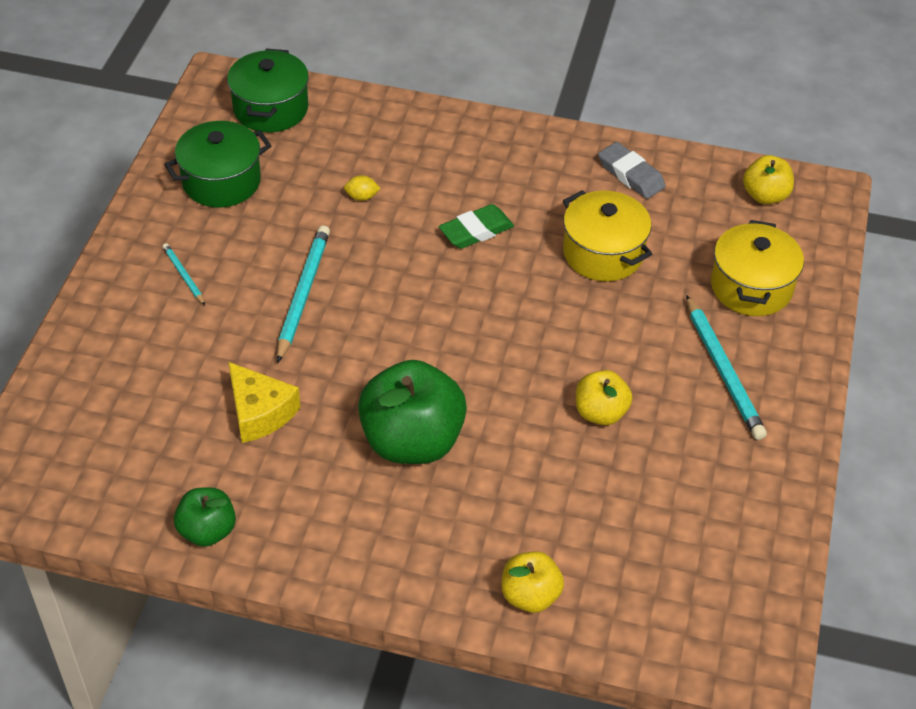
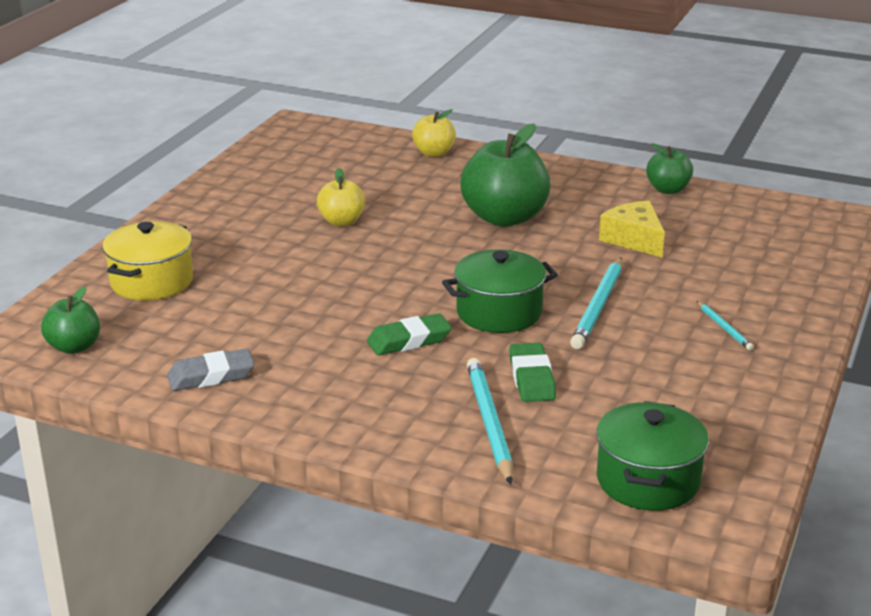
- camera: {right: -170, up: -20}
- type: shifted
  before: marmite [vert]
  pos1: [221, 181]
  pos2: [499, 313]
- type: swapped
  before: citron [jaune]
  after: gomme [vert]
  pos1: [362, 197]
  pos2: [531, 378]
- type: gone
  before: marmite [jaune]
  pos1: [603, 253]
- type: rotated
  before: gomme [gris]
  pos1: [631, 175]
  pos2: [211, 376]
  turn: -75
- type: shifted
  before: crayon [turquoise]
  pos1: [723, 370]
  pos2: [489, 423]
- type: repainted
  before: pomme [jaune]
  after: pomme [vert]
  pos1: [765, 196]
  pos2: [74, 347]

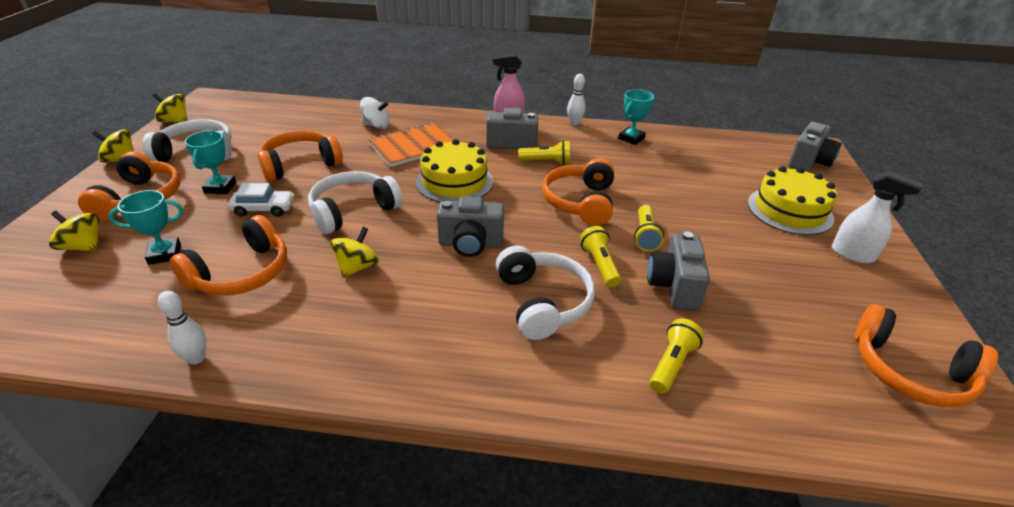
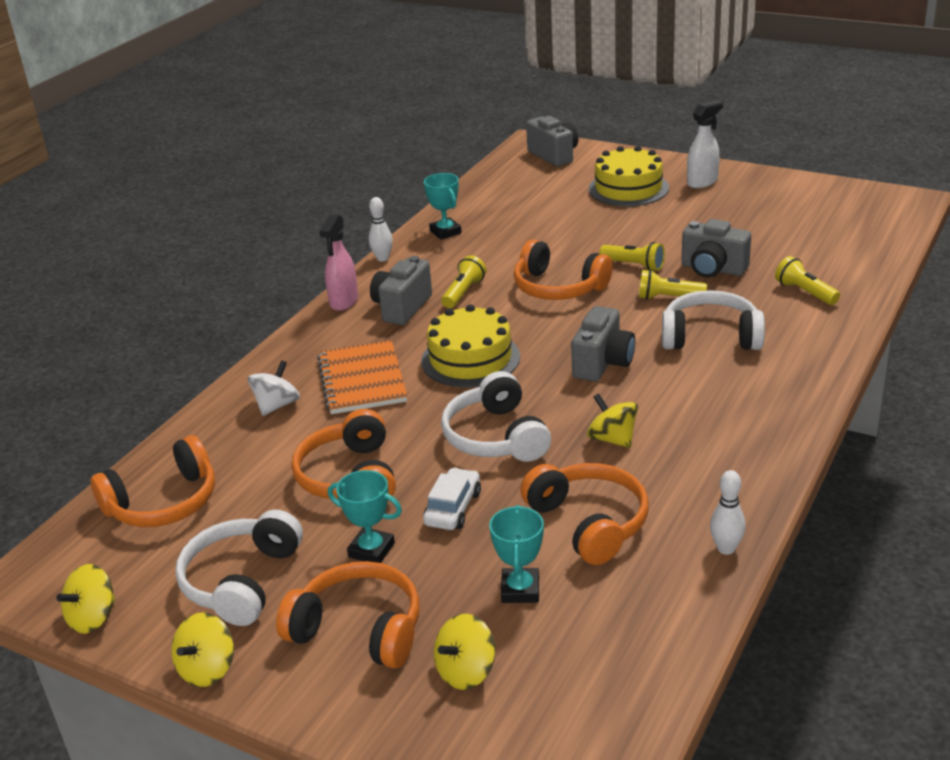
- camera: {right: -65, up: -5}
- type: shifted
  before: casque audio [orange]
  pos1: [909, 371]
  pos2: [163, 502]

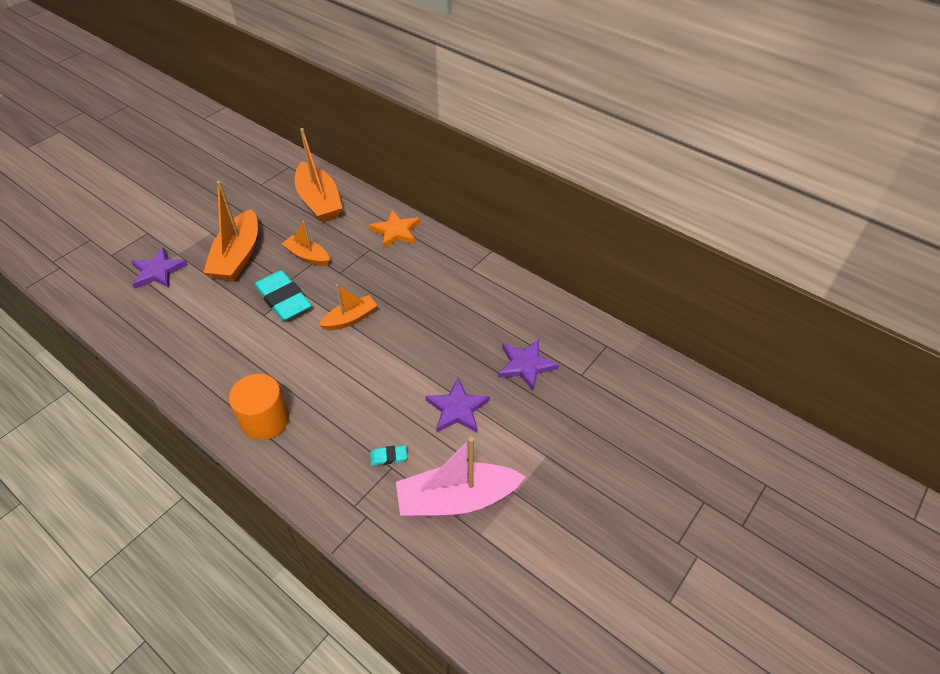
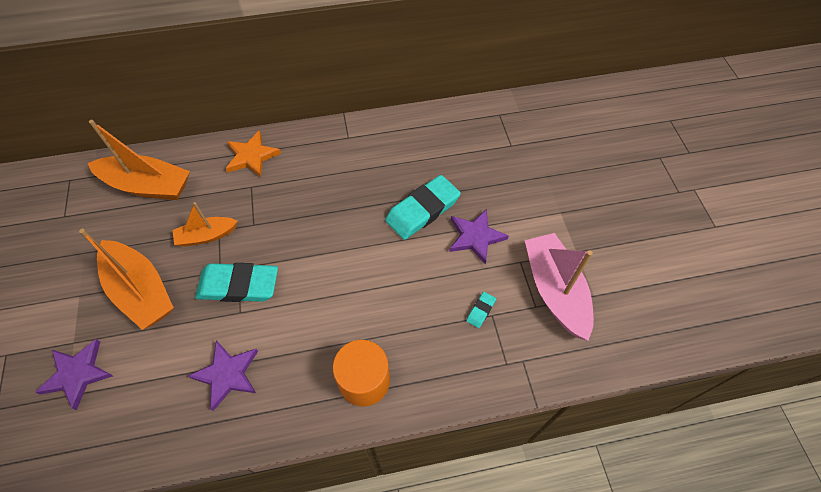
- camera: {right: -50, up: 10}
- type: gone
  before: bateau [orange]
  pos1: [350, 319]
- type: rotated
  before: bateau [rose]
  pos1: [457, 499]
  pos2: [555, 290]
  turn: 135
- type: shifted
  before: étoile [violet]
  pos1: [526, 365]
  pos2: [227, 374]
- type: new
  after: gomme [turquoise]
  pos2: [423, 210]

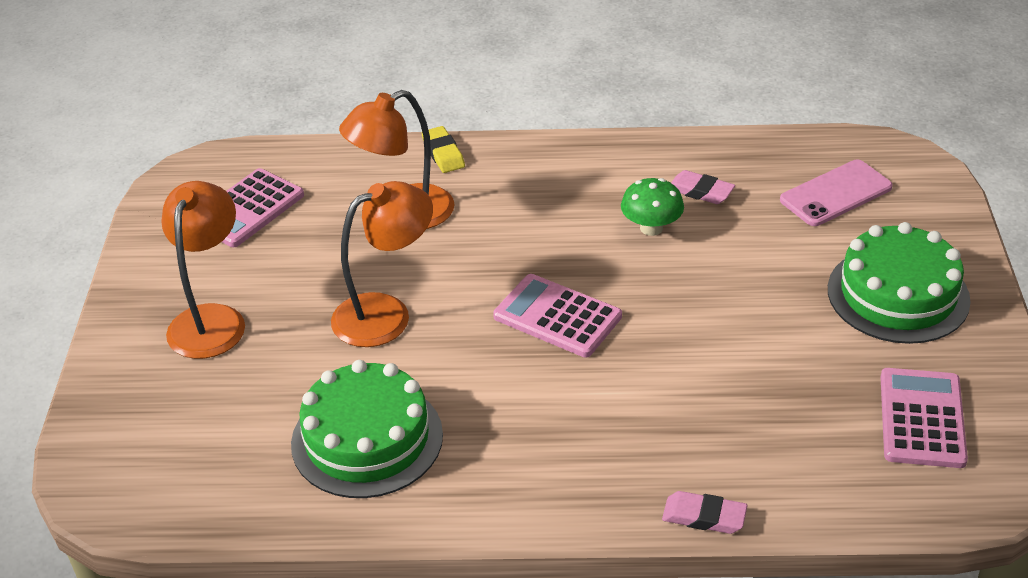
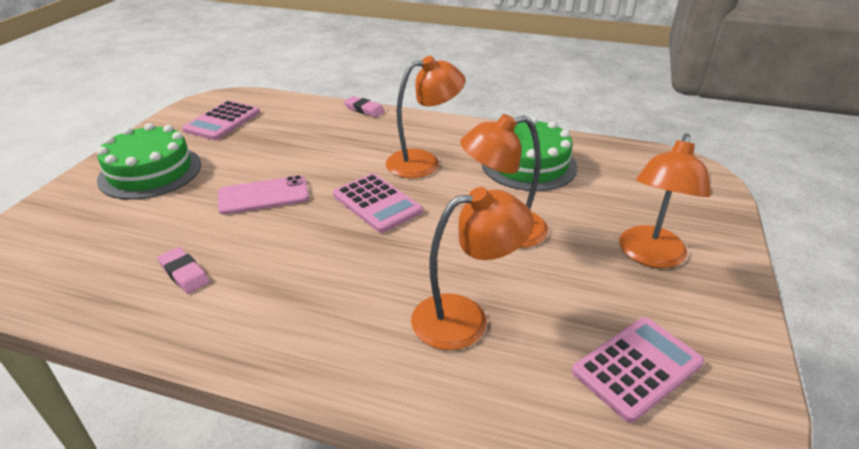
- camera: {right: -165, up: -5}
- type: gone
  before: gomme [jaune]
  pos1: [443, 153]
- type: gone
  before: champignon [vert]
  pos1: [651, 228]
- type: shifted
  before: téléphone [rose]
  pos1: [836, 194]
  pos2: [263, 195]
- type: new
  after: lampe [orange]
  pos2: [423, 162]

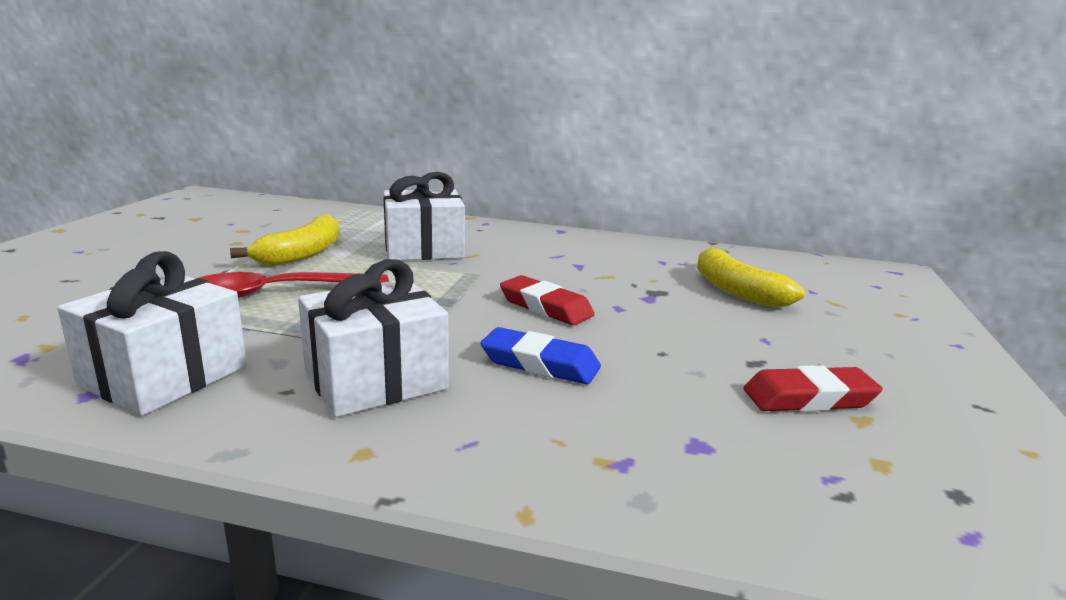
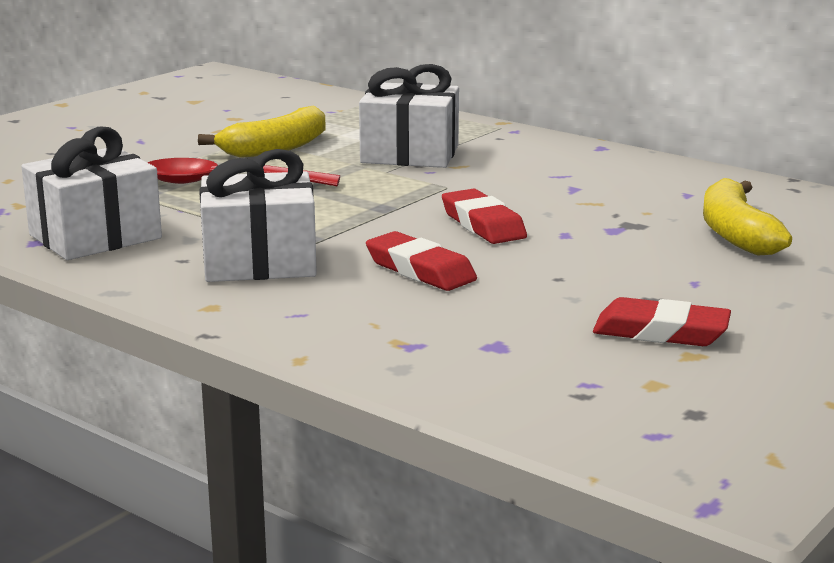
- camera: {right: 25, up: 0}
- type: repainted
  before: gomme [bleu]
  after: gomme [rouge]
  pos1: [540, 364]
  pos2: [420, 270]

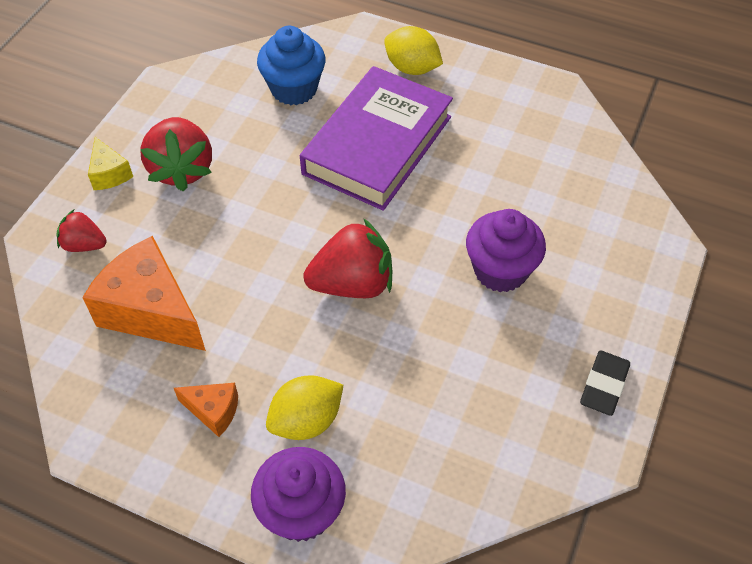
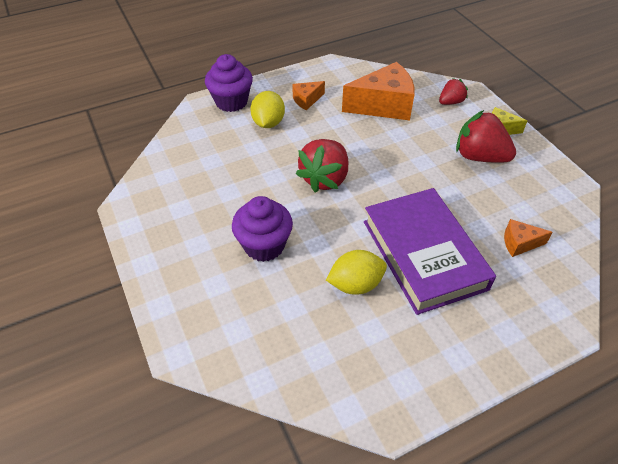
- camera: {right: 130, up: -5}
- type: swapped
  before: muffin [bleu]
  after: fromage [orange]
  pos1: [294, 89]
  pos2: [519, 243]
- type: shifted
  before: citron [jaune]
  pos1: [412, 68]
  pos2: [355, 284]
- type: gone
  before: gomme [noir]
  pos1: [604, 385]

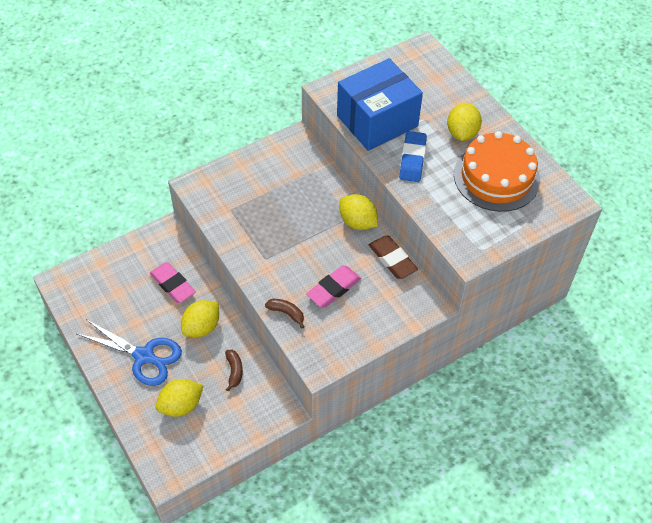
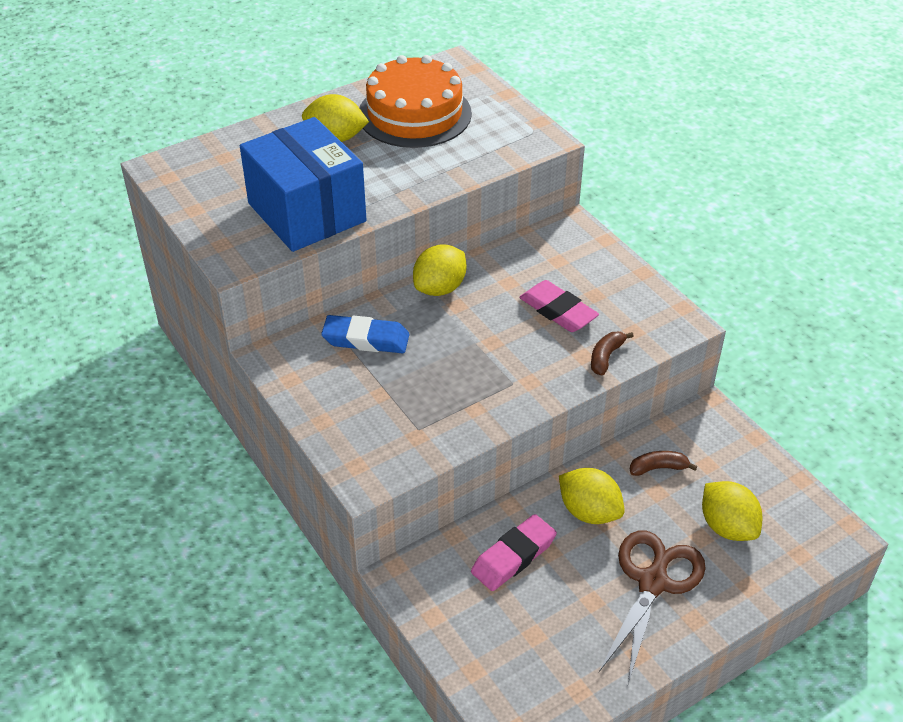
- camera: {right: -90, up: -10}
- type: repainted
  before: ciseaux [bleu]
  after: ciseaux [marron]
  pos1: [144, 356]
  pos2: [653, 582]
- type: gone
  before: gomme [marron]
  pos1: [392, 259]
- type: shifted
  before: gomme [bleu]
  pos1: [412, 159]
  pos2: [366, 339]

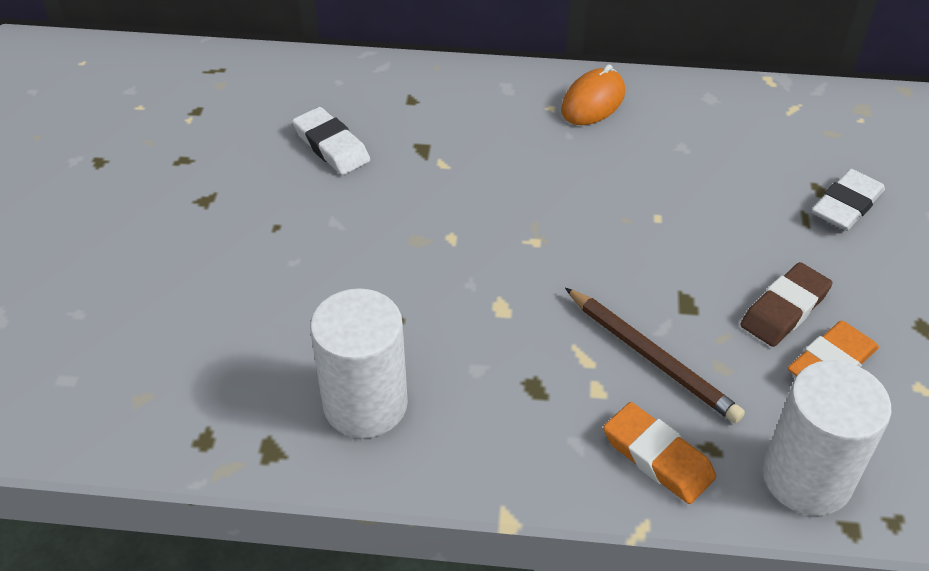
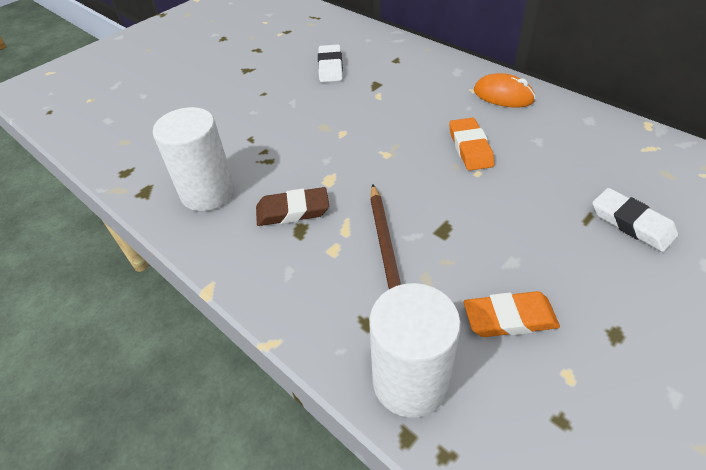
- camera: {right: 40, up: 0}
- type: rotated
  before: souris [orange]
  pos1: [593, 102]
  pos2: [503, 95]
  turn: 45
- type: shifted
  before: gomme [orange]
  pos1: [657, 457]
  pos2: [470, 148]
- type: shifted
  before: gomme [marron]
  pos1: [784, 309]
  pos2: [292, 211]
- type: rotated
  before: gomme [blanc]
  pos1: [846, 205]
  pos2: [631, 223]
  turn: 60

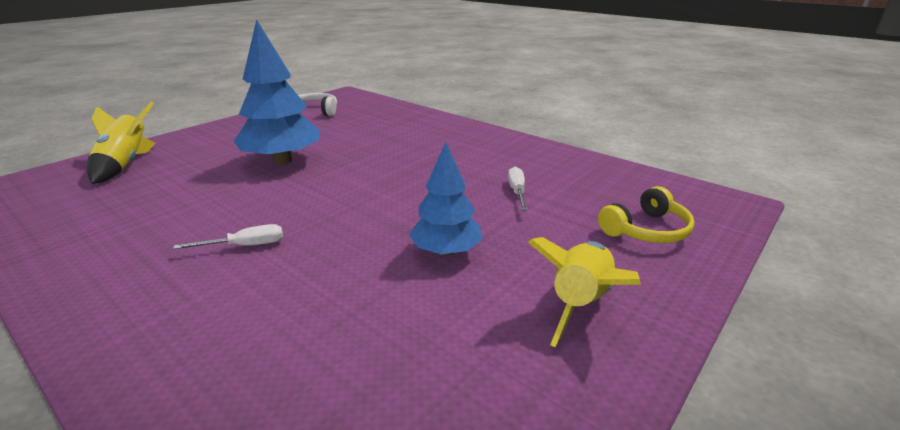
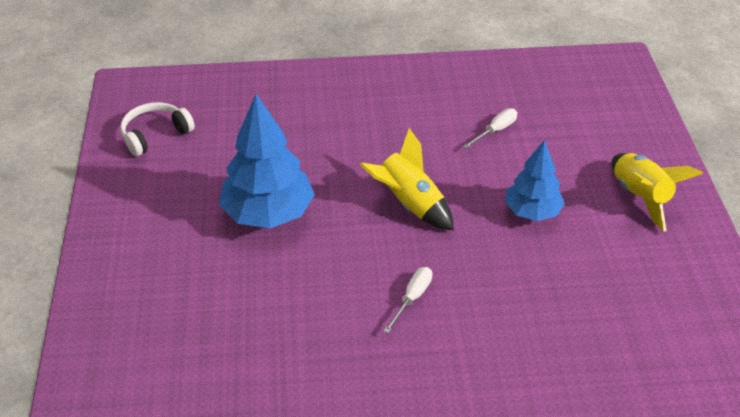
- camera: {right: -45, up: 15}
- type: shifted
  before: fusée [jaune]
  pos1: [125, 165]
  pos2: [409, 204]
- type: rotated
  before: tournevis [blanc]
  pos1: [517, 192]
  pos2: [495, 130]
  turn: 90
- type: gone
  before: casque audio [jaune]
  pos1: [646, 230]

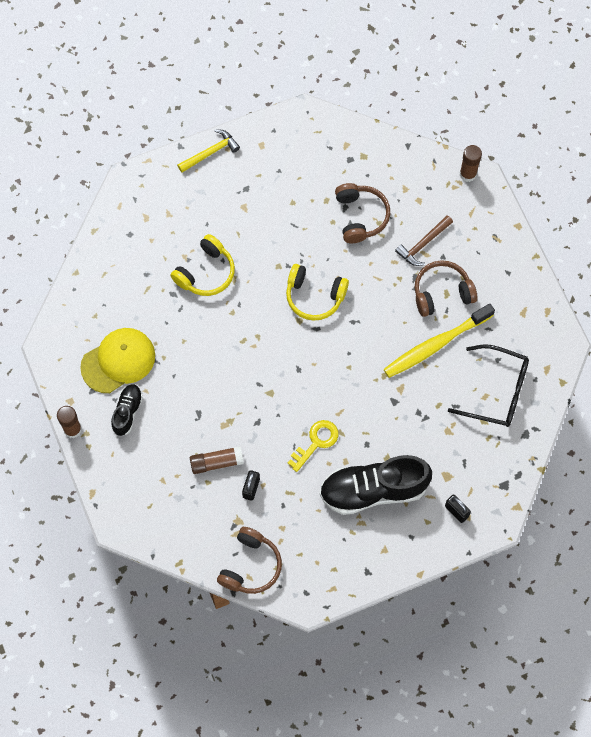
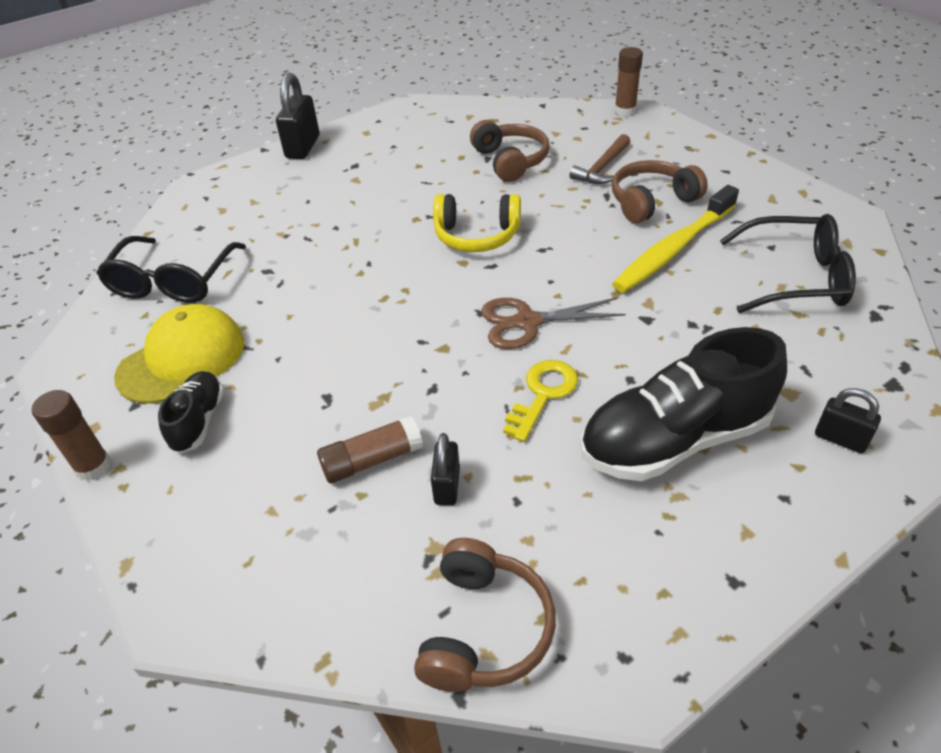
- camera: {right: -10, up: -25}
- type: gone
  before: casque audio [jaune]
  pos1: [206, 272]
- type: swapped
  before: marteau [jaune]
  after: cadenas [noir]
  pos1: [210, 152]
  pos2: [303, 147]
- type: new
  after: lunettes [noir]
  pos2: [173, 281]
- type: new
  after: ciseaux [marron]
  pos2: [527, 322]

